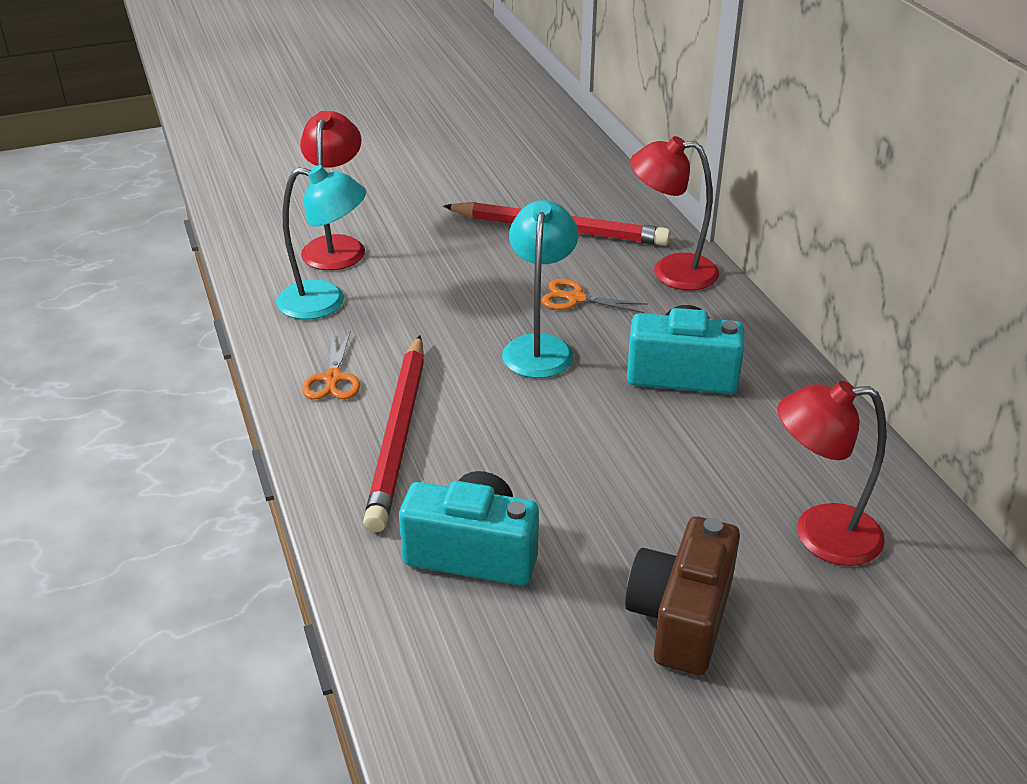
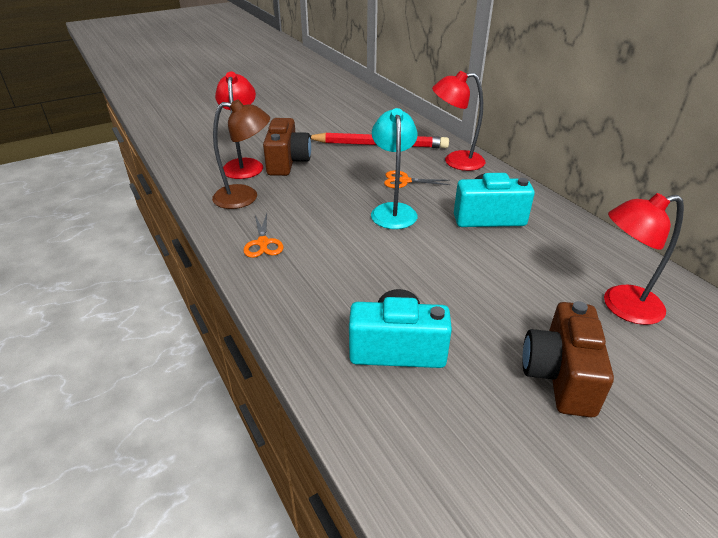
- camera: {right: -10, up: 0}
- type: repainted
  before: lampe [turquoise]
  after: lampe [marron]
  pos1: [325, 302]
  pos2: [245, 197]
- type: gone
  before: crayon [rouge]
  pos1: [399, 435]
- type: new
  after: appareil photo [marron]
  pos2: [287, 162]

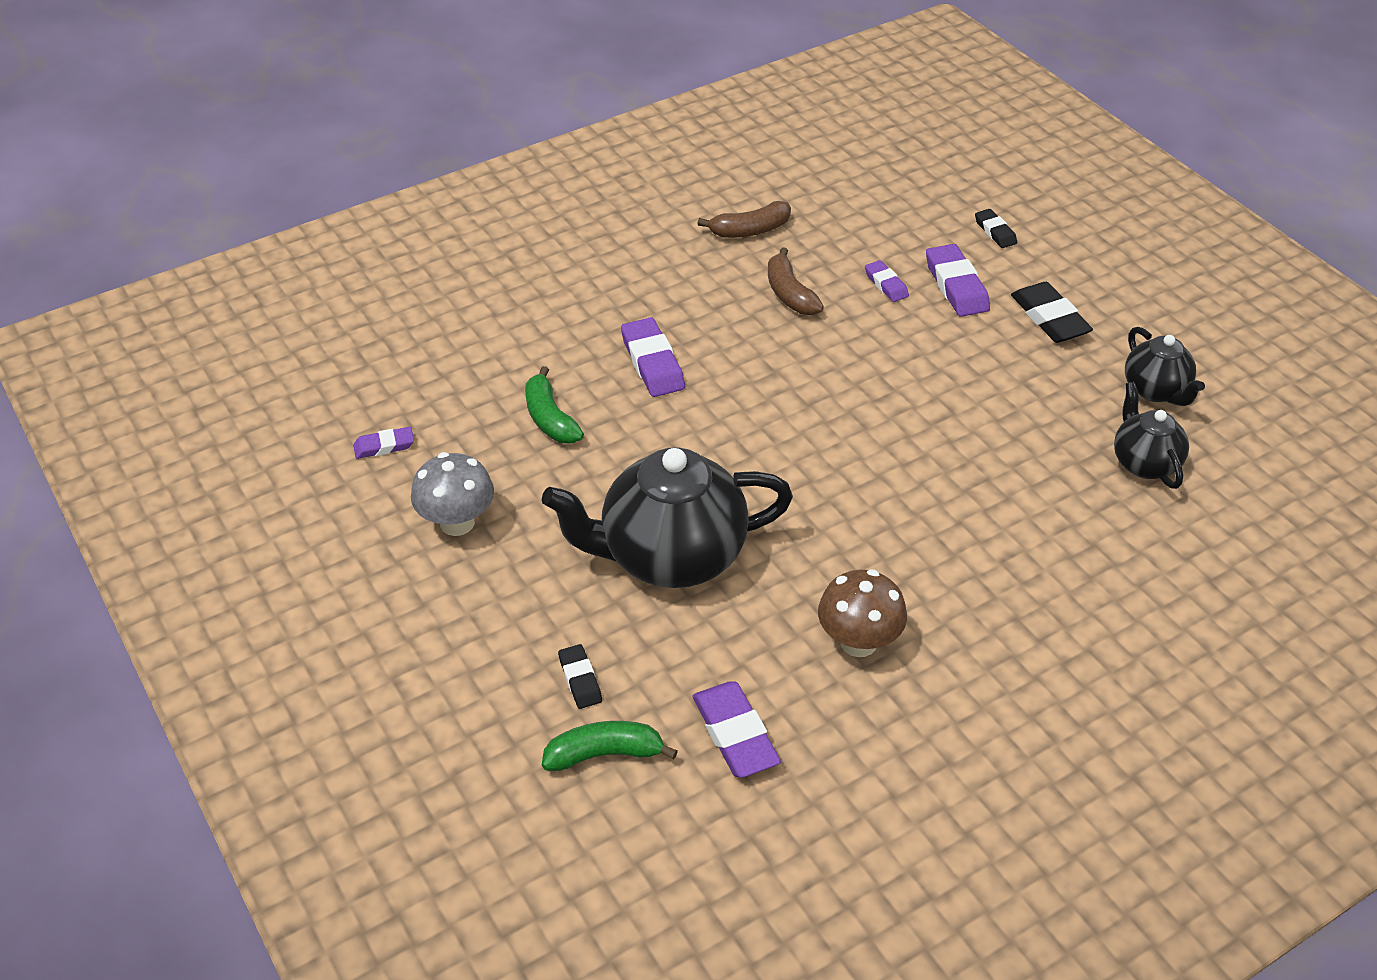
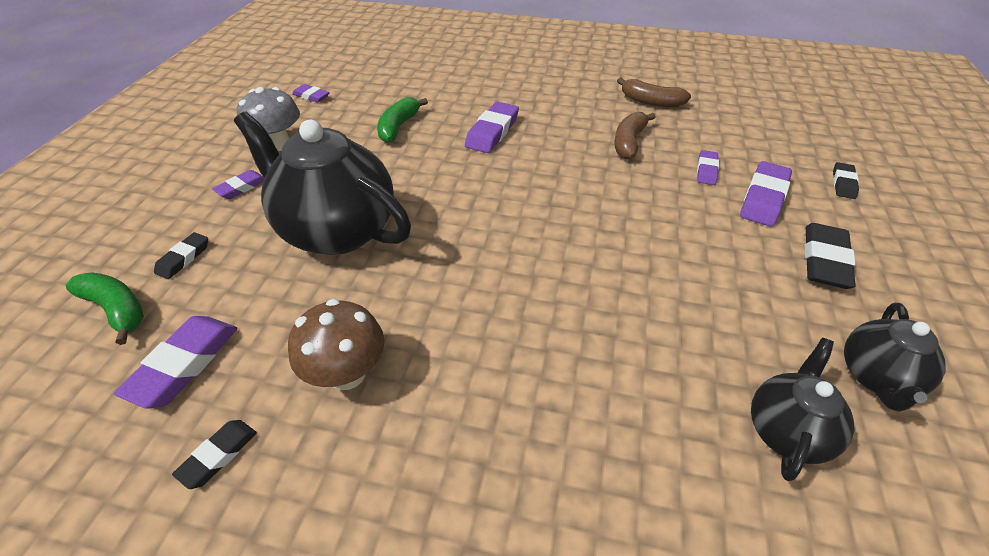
- camera: {right: 45, up: 0}
- type: new
  after: gomme [noir]
  pos2: [218, 455]
- type: new
  after: gomme [violet]
  pos2: [241, 187]

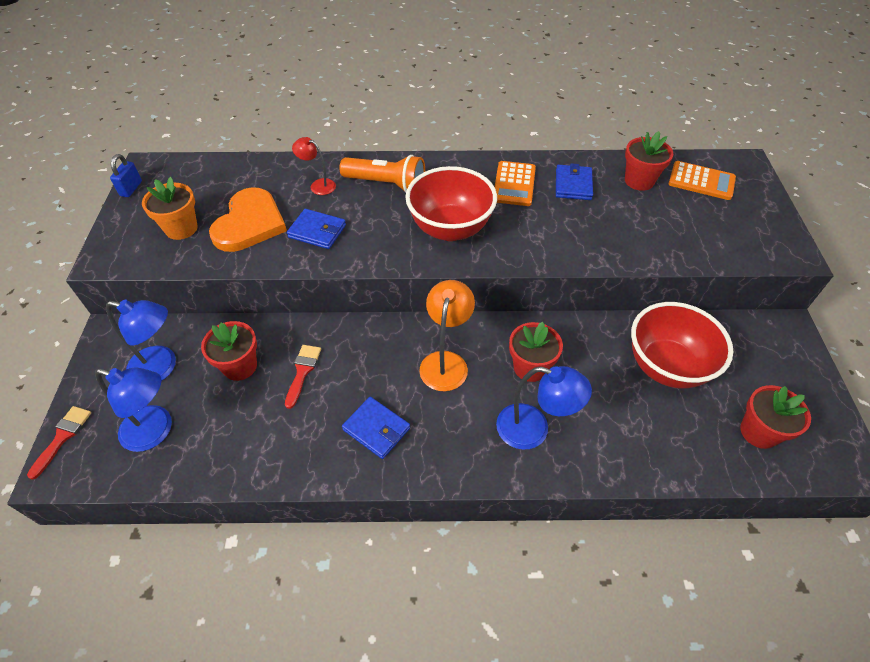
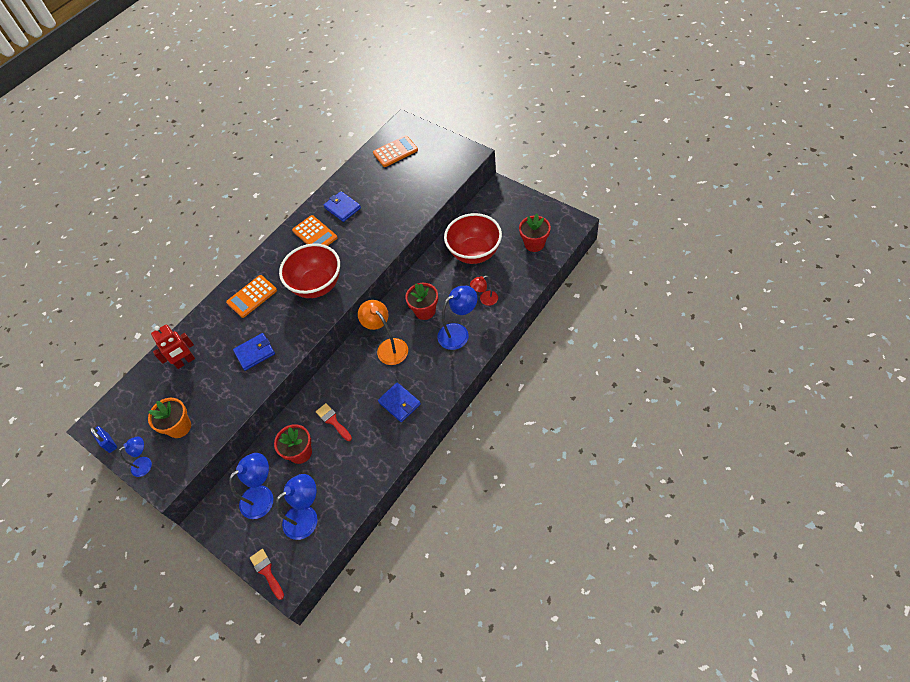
- camera: {right: -45, up: 5}
- type: gone
  before: cœur [orange]
  pos1: [249, 223]
- type: shifted
  before: lampe [rouge]
  pos1: [318, 185]
  pos2: [485, 300]
- type: swapped
  before: lampe de poche [orange]
  after: calculatrice [orange]
  pos1: [386, 184]
  pos2: [252, 296]
- type: rotated
  before: portefeuille [bleu]
  pos1: [376, 429]
  pos2: [399, 403]
  turn: 60
- type: gone
  before: pot de fleurs [rouge]
  pos1: [639, 181]
- type: new
  after: lampe [bleu]
  pos2: [145, 464]
- type: new
  after: robot [rouge]
  pos2: [185, 361]

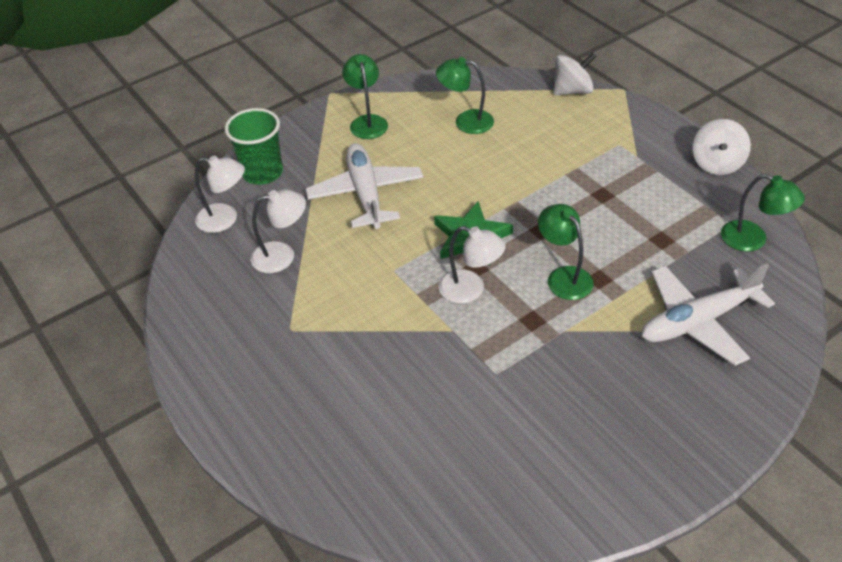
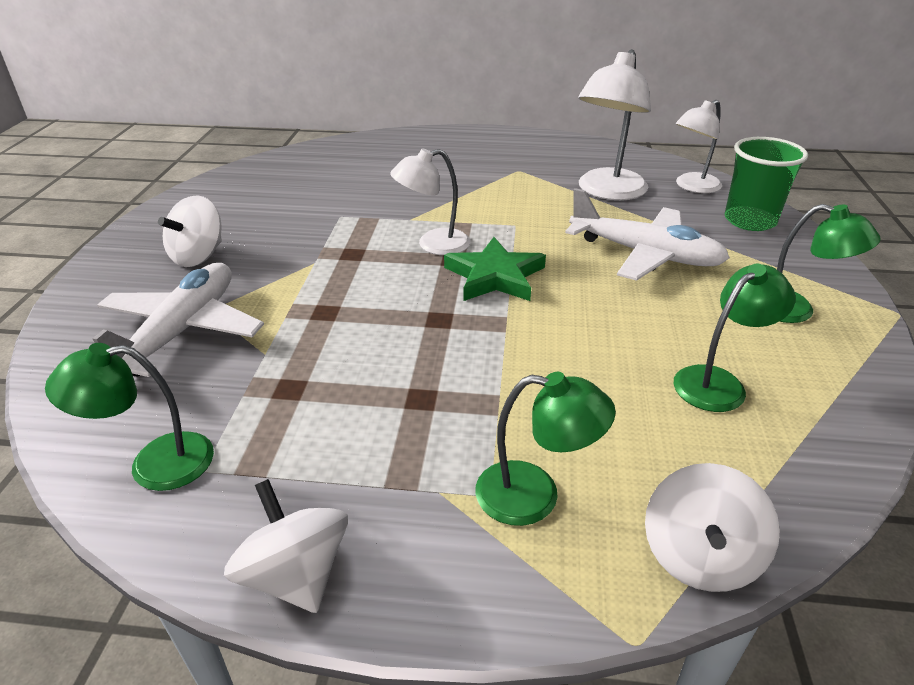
- camera: {right: 130, up: -10}
- type: scaled
  before: lampe [blanc]
  pos1: [282, 255]
  pos2: [607, 192]
  scale: 1.54
- type: shifted
  before: lampe [vert]
  pos1: [564, 276]
  pos2: [535, 495]
- type: new
  after: toupie [blanc]
  pos2: [198, 256]

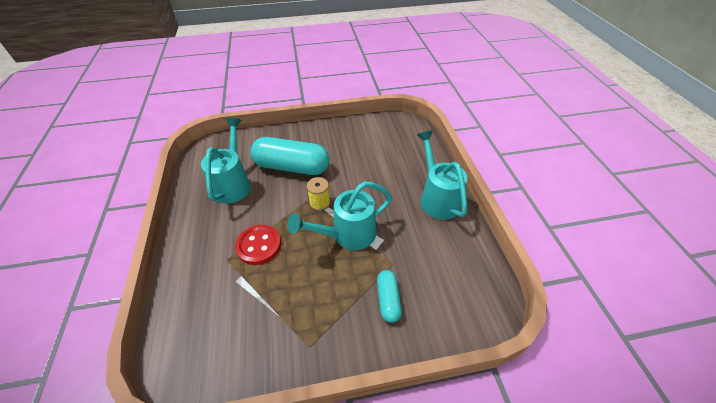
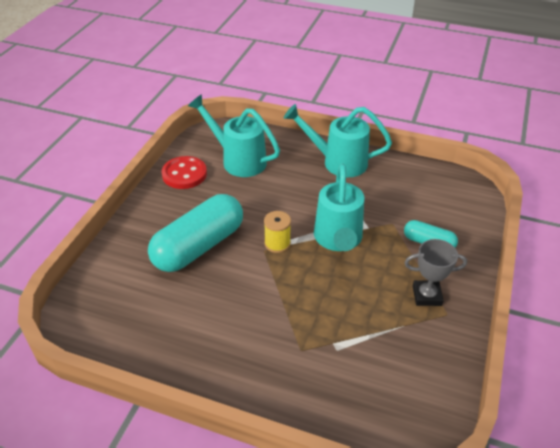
- camera: {right: -60, up: -5}
- type: shifted
  before: arrosoir [turquoise]
  pos1: [233, 184]
  pos2: [238, 160]
- type: shifted
  before: bouton [rouge]
  pos1: [259, 245]
  pos2: [184, 174]
- type: new
  after: trophée [gris]
  pos2: [426, 295]

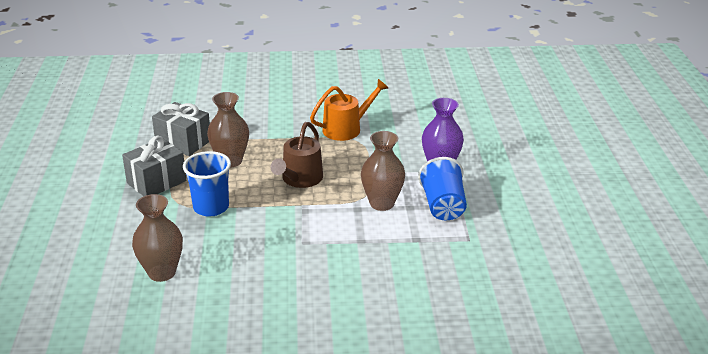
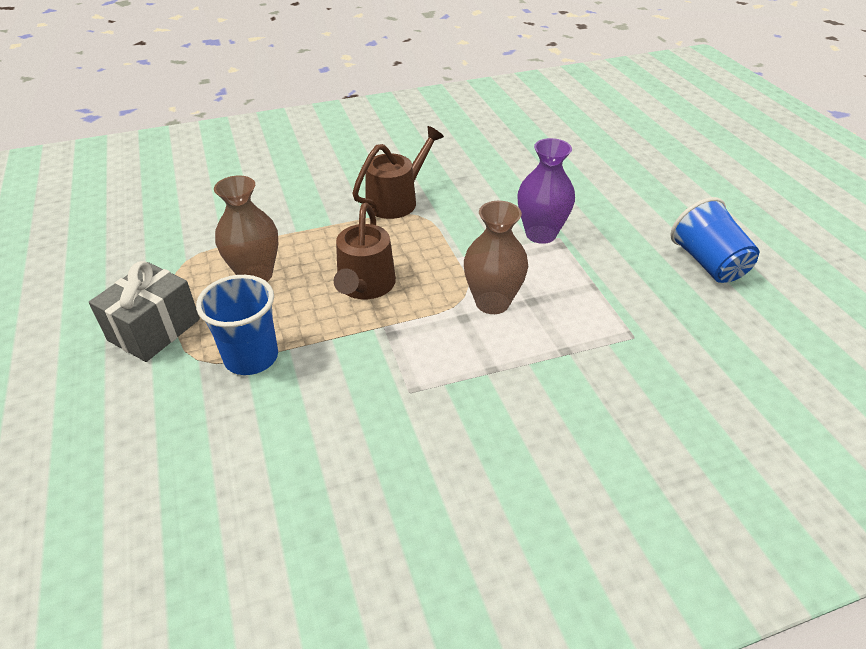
- camera: {right: -15, up: 10}
- type: gone
  before: vase [marron]
  pos1: [162, 272]
- type: gone
  before: cadeau [gris]
  pos1: [183, 142]
- type: repainted
  before: arrosoir [orange]
  after: arrosoir [marron]
  pos1: [346, 129]
  pos2: [396, 200]
- type: shifted
  before: gobelet [bleu]
  pos1: [442, 206]
  pos2: [707, 263]

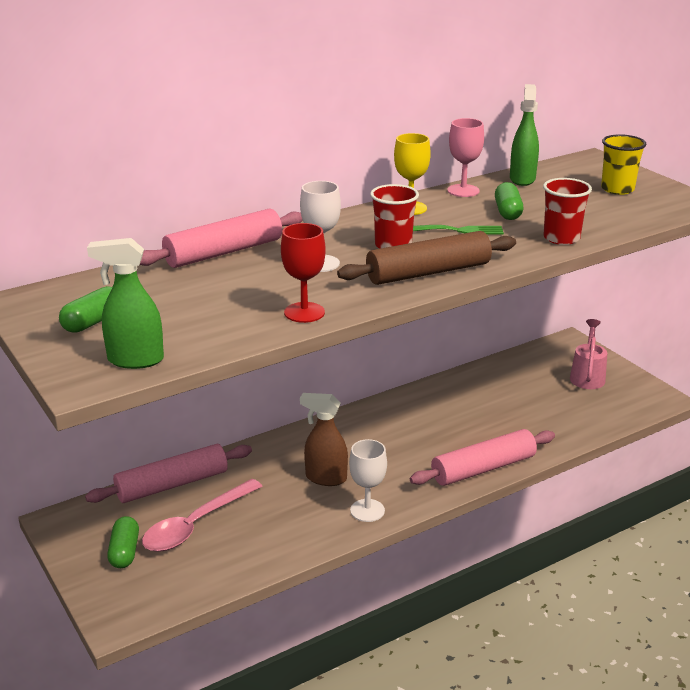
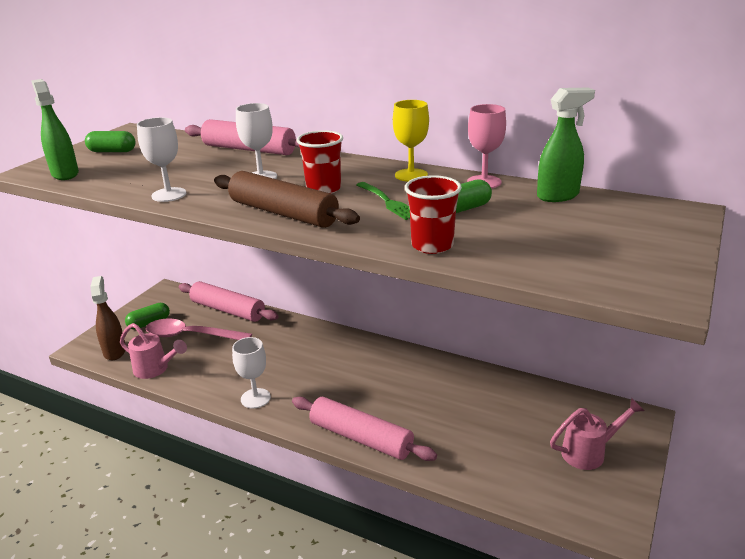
- camera: {right: 60, up: 0}
- type: repainted
  before: verre à pied [rouge]
  after: verre à pied [blanc]
  pos1: [304, 312]
  pos2: [169, 195]
- type: shifted
  before: vaporisateur [marron]
  pos1: [325, 478]
  pos2: [115, 351]
- type: gone
  before: gobelet [jaune]
  pos1: [617, 189]
- type: new
  after: arrosoir [rose]
  pos2: [155, 369]

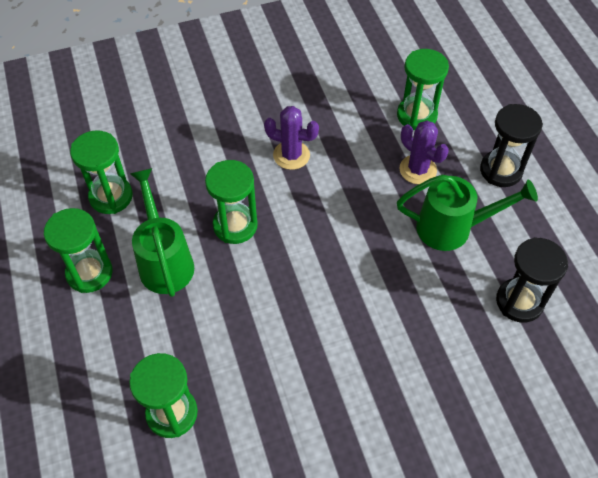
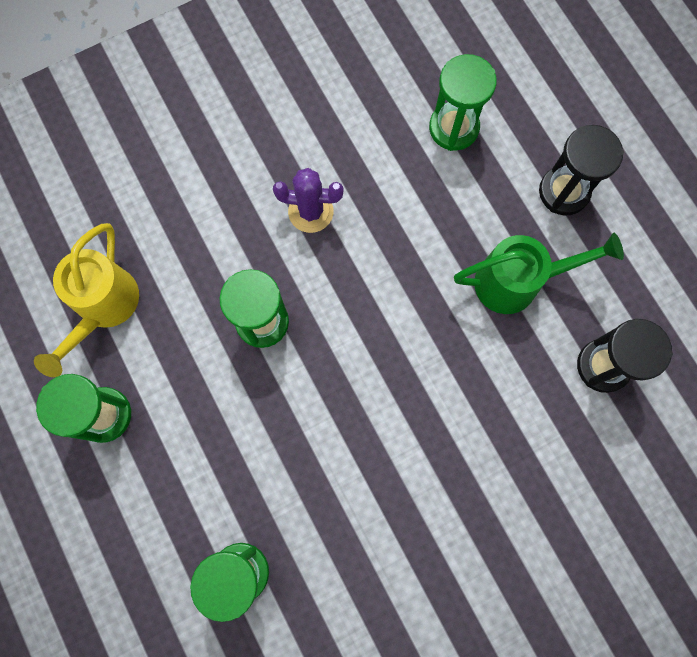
- camera: {right: -10, up: 20}
- type: swapped
  before: sablier [vert]
  after: arrosoir [jaune]
  pos1: [111, 196]
  pos2: [104, 307]
- type: gone
  before: arrosoir [vert]
  pos1: [165, 261]
- type: gone
  before: cactus [violet]
  pos1: [418, 169]

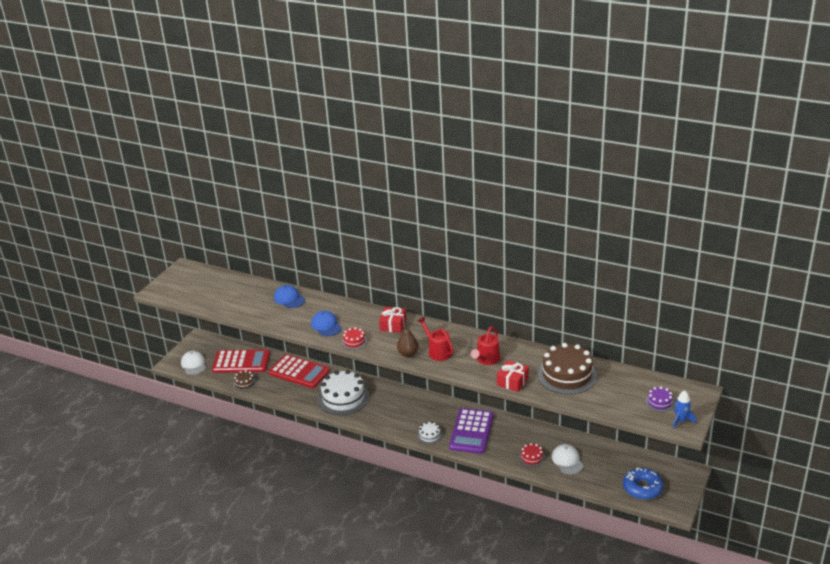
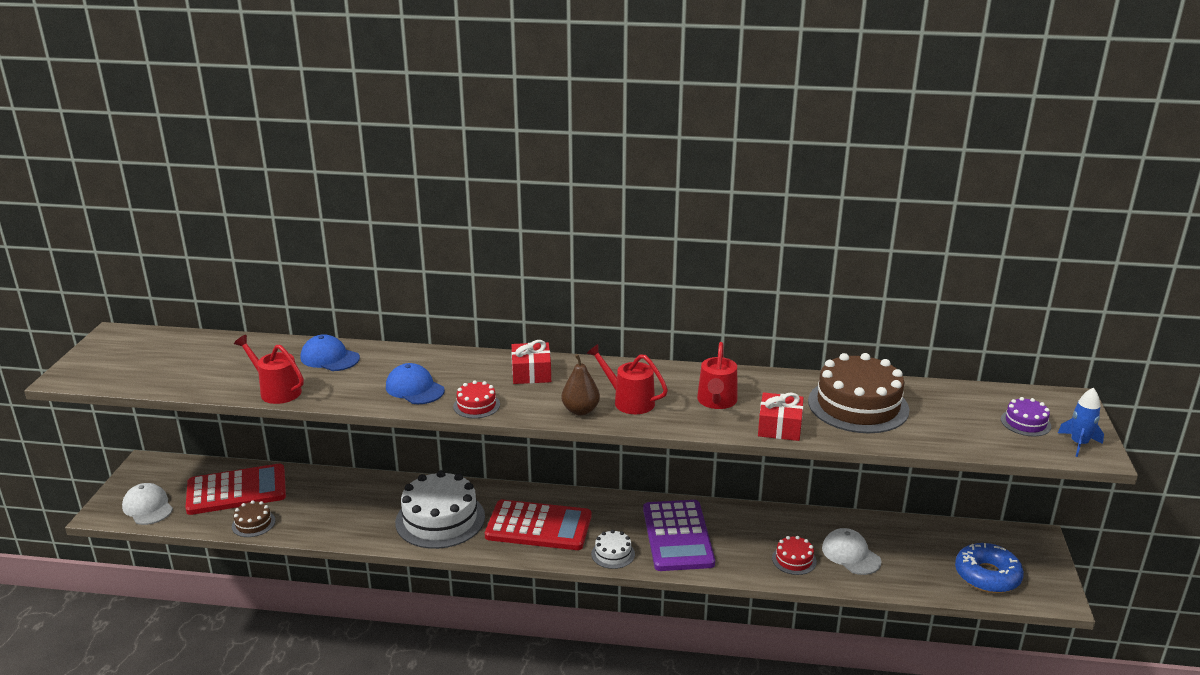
- camera: {right: -20, up: -5}
- type: shifted
  before: calculatrice [rouge]
  pos1: [299, 372]
  pos2: [538, 526]
- type: new
  after: arrosoir [rouge]
  pos2: [276, 391]

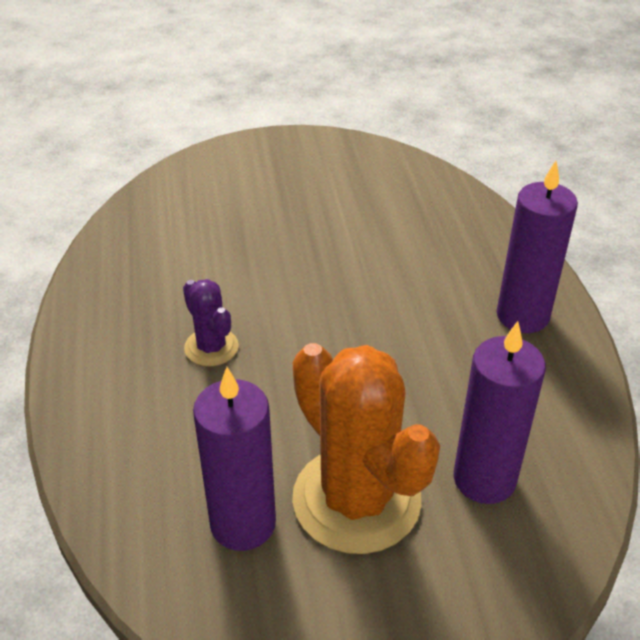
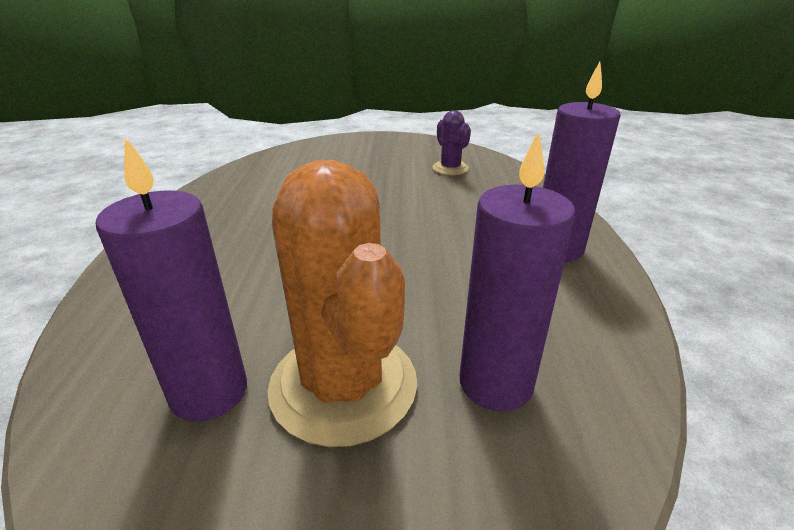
- camera: {right: 10, up: -10}
- type: shifted
  before: cactus [violet]
  pos1: [211, 347]
  pos2: [450, 168]

